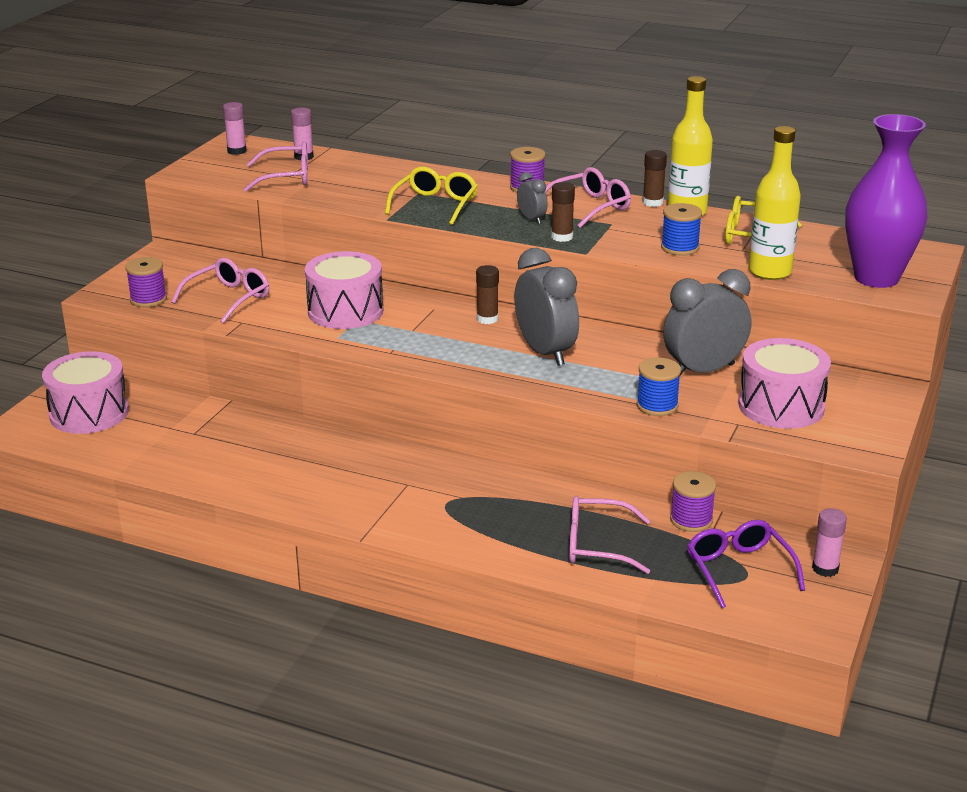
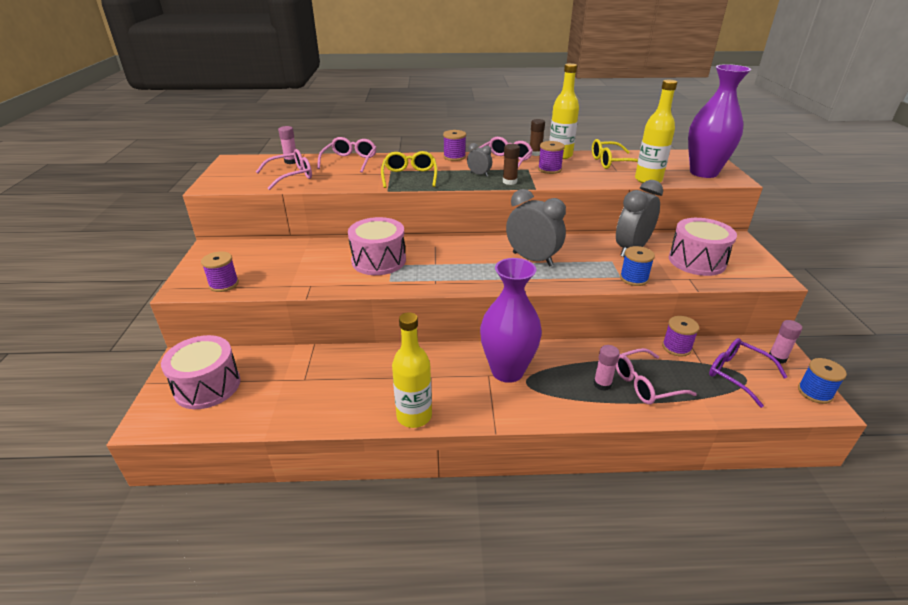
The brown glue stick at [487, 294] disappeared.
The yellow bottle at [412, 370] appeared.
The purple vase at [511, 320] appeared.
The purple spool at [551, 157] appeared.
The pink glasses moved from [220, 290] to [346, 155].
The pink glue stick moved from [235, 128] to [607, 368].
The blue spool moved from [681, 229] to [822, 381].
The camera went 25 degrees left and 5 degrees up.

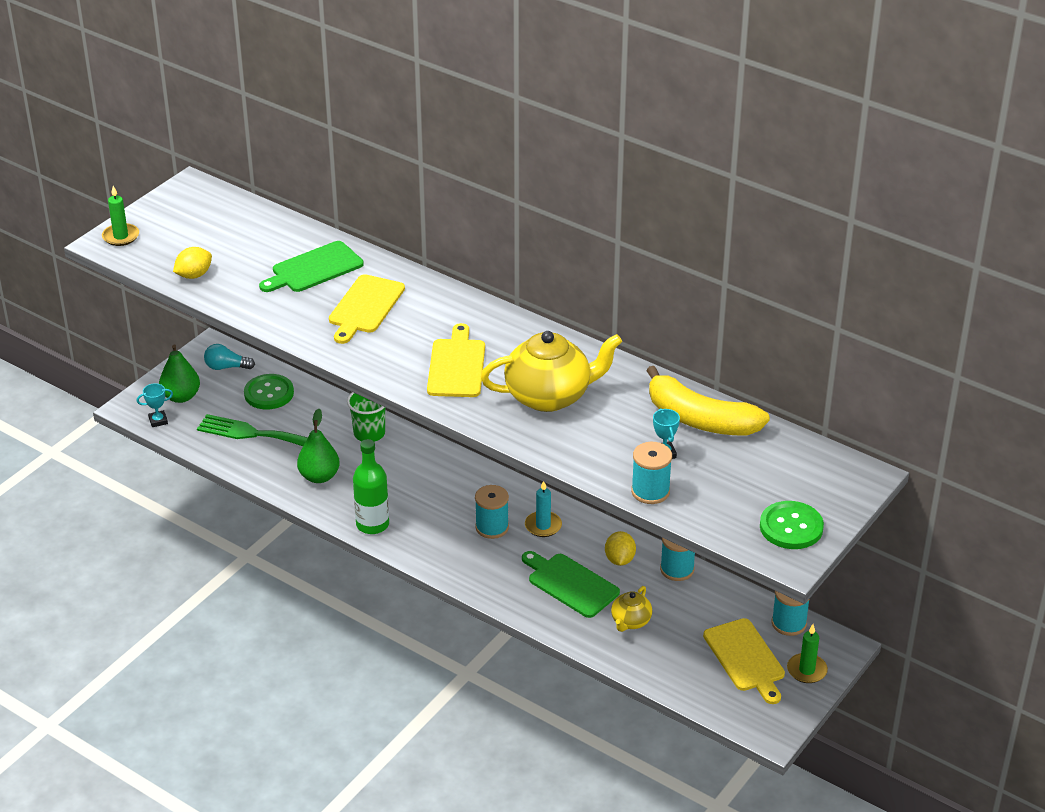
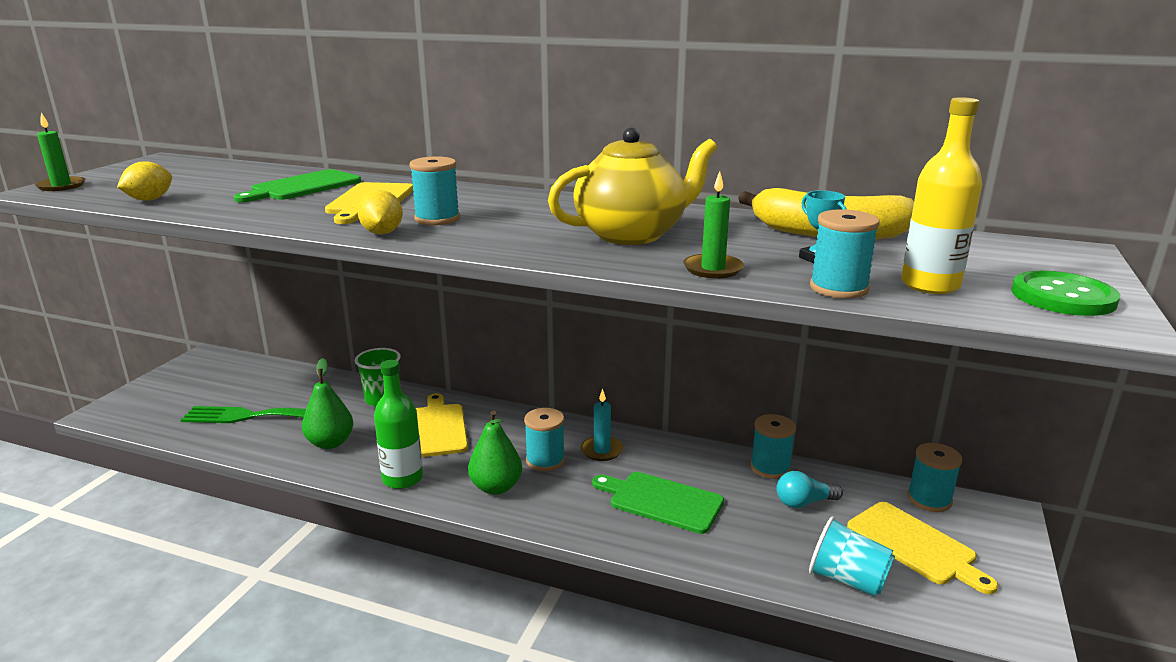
The turquoise trophy at [155, 405] disappeared.
The green button at [269, 391] disappeared.
The yellow teapot at [631, 609] disappeared.
The turquoise spool at [434, 190] appeared.
The turquoise cup at [852, 556] appeared.
The yellow bottle at [941, 195] appeared.
The green pear moved from [179, 373] to [495, 453].
The turquoise light bulb moved from [229, 357] to [810, 489].
The yellow cutting board moved from [456, 360] to [442, 425].
The yellow lemon moved from [620, 548] to [380, 212].
The green candle moved from [807, 653] to [713, 224].
The camera went 15 degrees left and 15 degrees down.

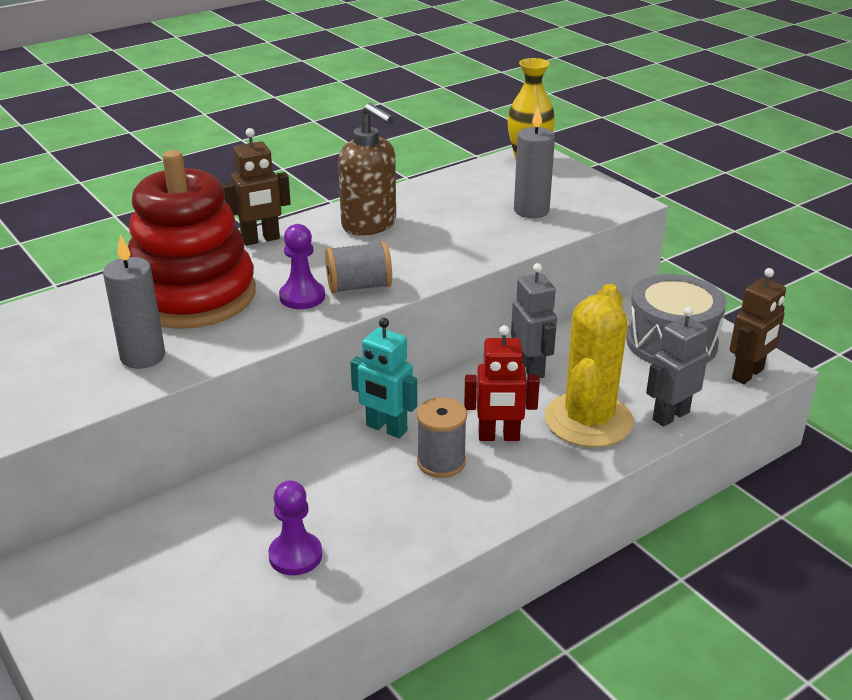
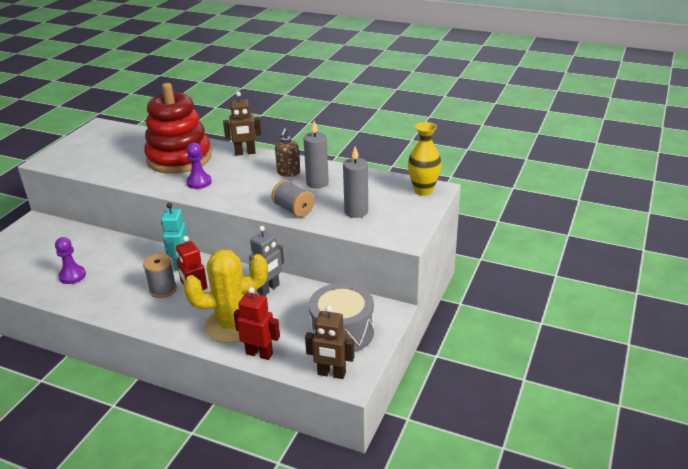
The grey candle moved from [134, 301] to [316, 155].
The grey spool moved from [358, 267] to [293, 198].
The grey robot at [677, 367] became the red robot at [257, 323].
The brown robot at [256, 187] turned 45 degrees counterclockwise.
The brown soap dispenser at [367, 169] changed to 0.65 times the size.
The camera went 60 degrees right and 0 degrees up.

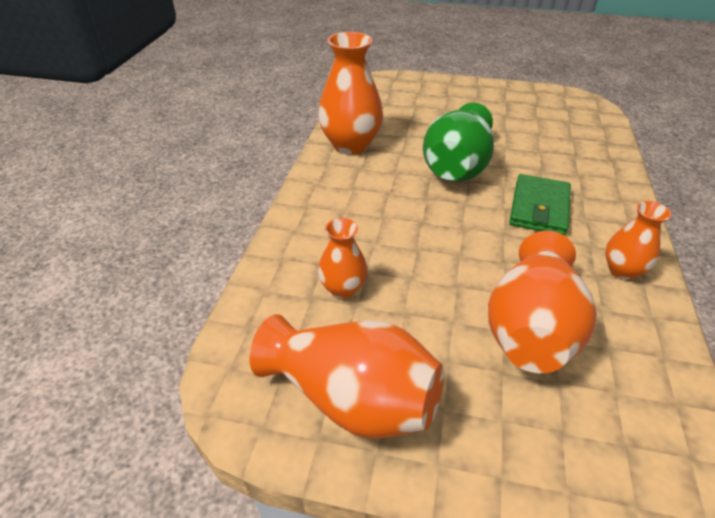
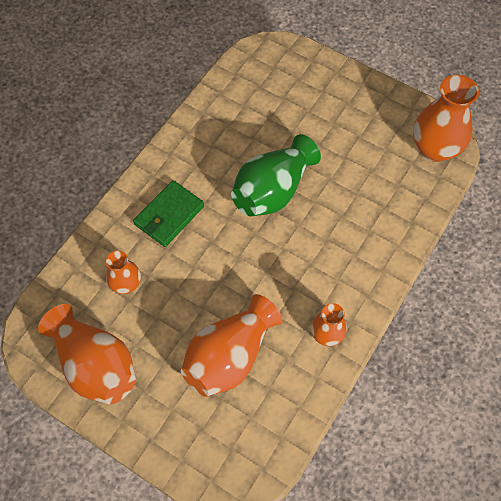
The orange vase moved from [350, 93] to [446, 118].
The green wallet moved from [540, 205] to [168, 213].
The camera went 20 degrees right and 20 degrees up.

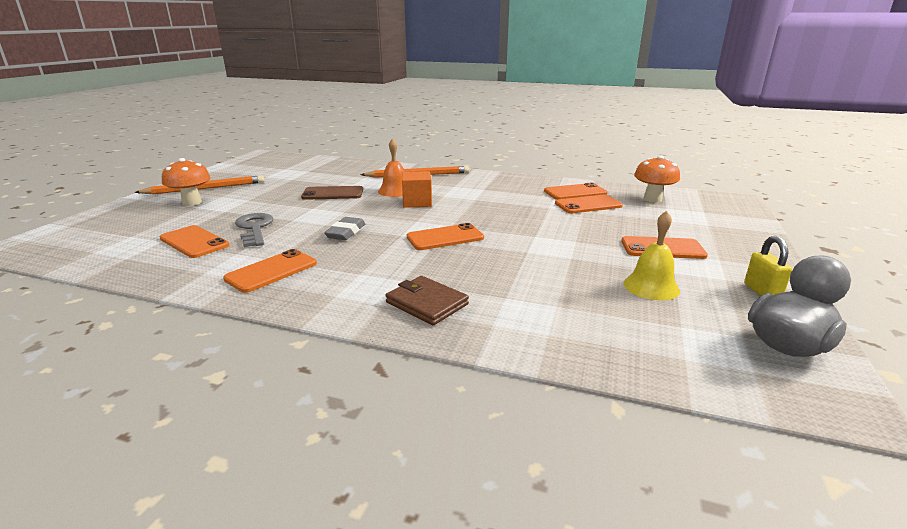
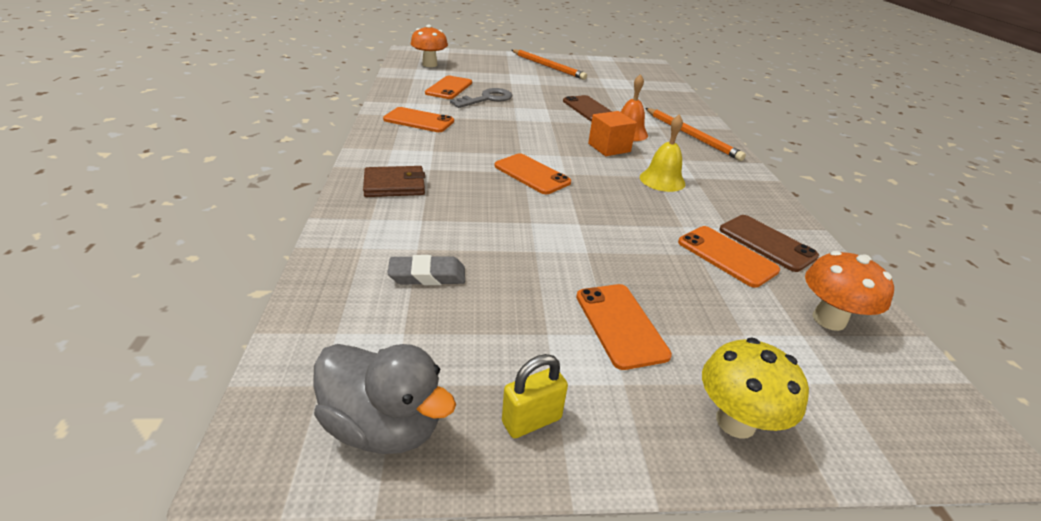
The yellow mushroom at [755, 388] appeared.
The orange mushroom moved from [186, 182] to [429, 46].
The grey eraser moved from [344, 228] to [426, 270].
The yellow bell moved from [651, 256] to [662, 153].
The orange phone at [575, 191] became the brown phone at [769, 243].
The brown wallet at [427, 300] turned 60 degrees clockwise.
The camera went 65 degrees right and 10 degrees up.

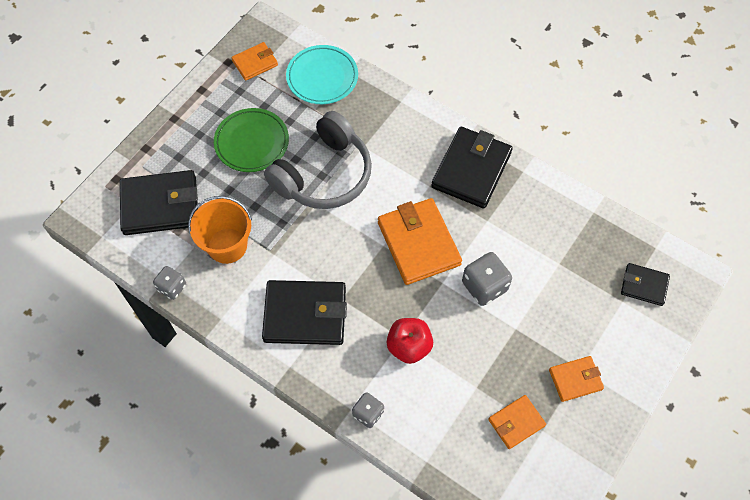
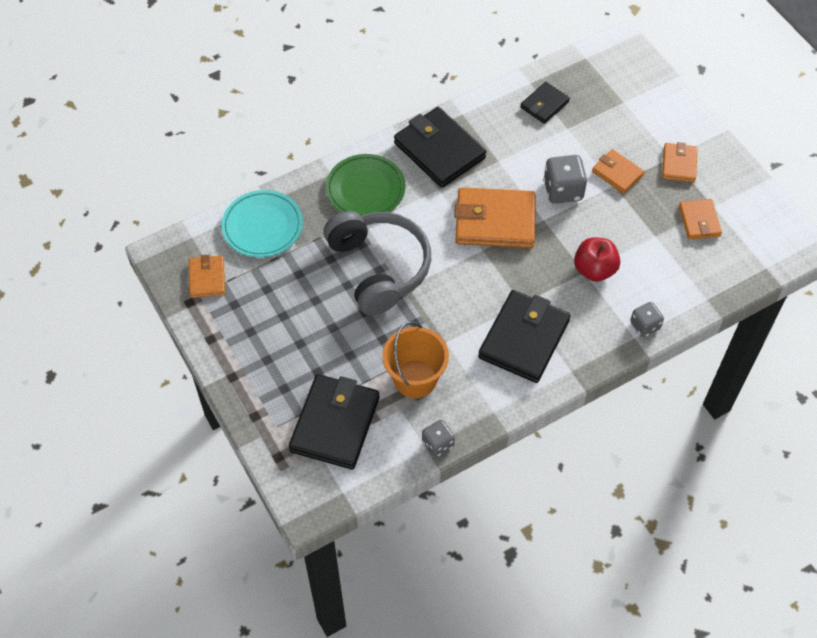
The orange wallet at [618, 171] appeared.
The green plate moved from [251, 140] to [366, 184].
The black wallet moved from [645, 284] to [545, 103].
The camera went 65 degrees left and 5 degrees down.

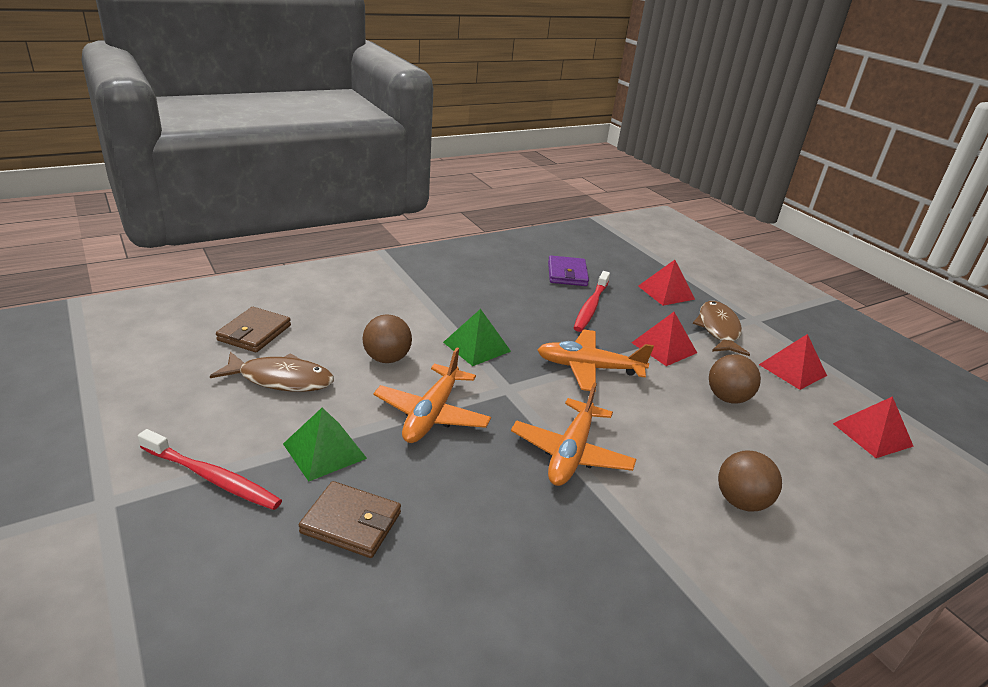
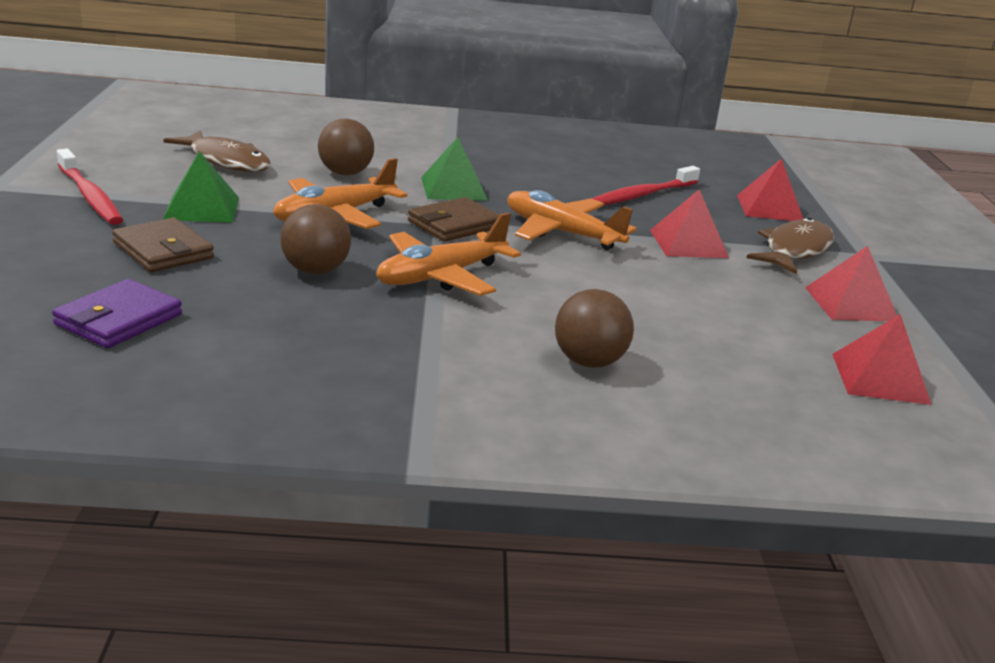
The brown wallet moved from [253, 329] to [453, 219].
The purple wallet moved from [568, 270] to [117, 313].
The brown ball moved from [735, 379] to [315, 239].
The camera went 30 degrees right and 5 degrees down.

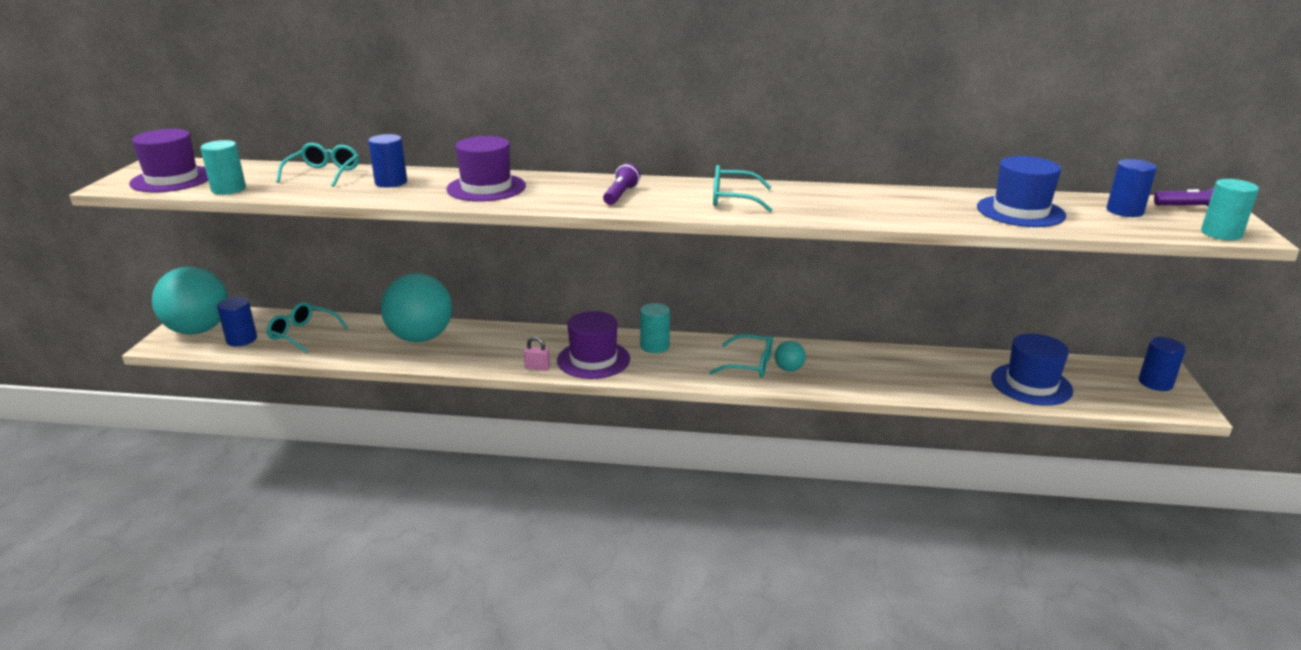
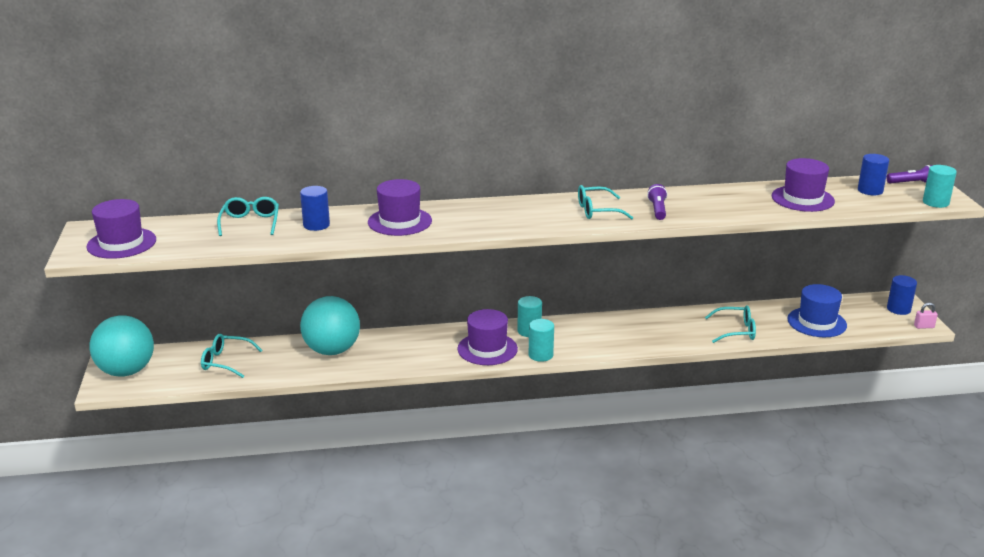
The blue cylinder at [237, 321] disappeared.
The turquoise ball at [790, 356] disappeared.
The turquoise cylinder moved from [223, 167] to [541, 340].
The pink padlock moved from [537, 354] to [926, 316].
The purple flashlight moved from [622, 184] to [657, 202].
The turquoise glasses moved from [741, 356] to [730, 324].
The blue hat at [1021, 191] became the purple hat at [803, 185].
The camera went 15 degrees left and 0 degrees up.

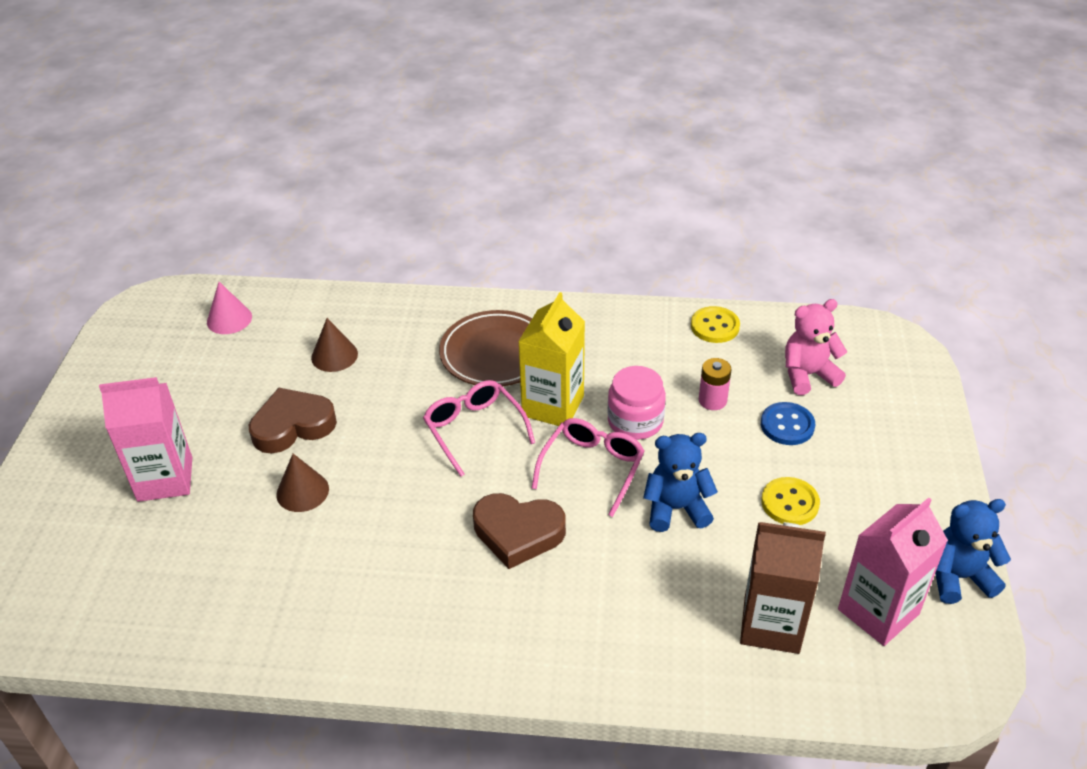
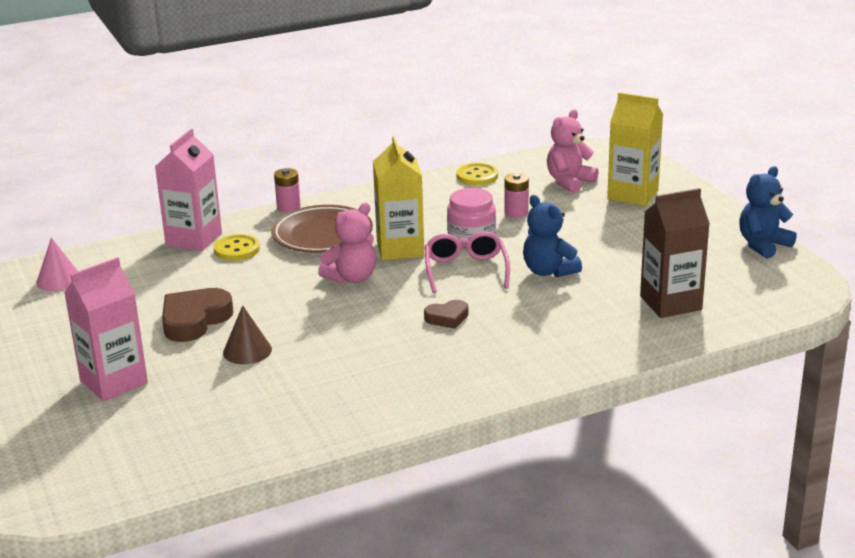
The brown cone at [334, 345] disappeared.
The blue button at [788, 423] disappeared.
The pink battery at [287, 190] appeared.
The yellow carton at [635, 149] appeared.
The yellow button moved from [790, 501] to [237, 247].
The pink carton moved from [893, 572] to [188, 190].
The pink glasses at [479, 428] was replaced by the pink teddy bear at [347, 243].
The blue teddy bear at [680, 482] turned 90 degrees counterclockwise.
The brown heart at [519, 531] changed to 0.56 times the size.
The camera went 30 degrees left and 15 degrees down.

